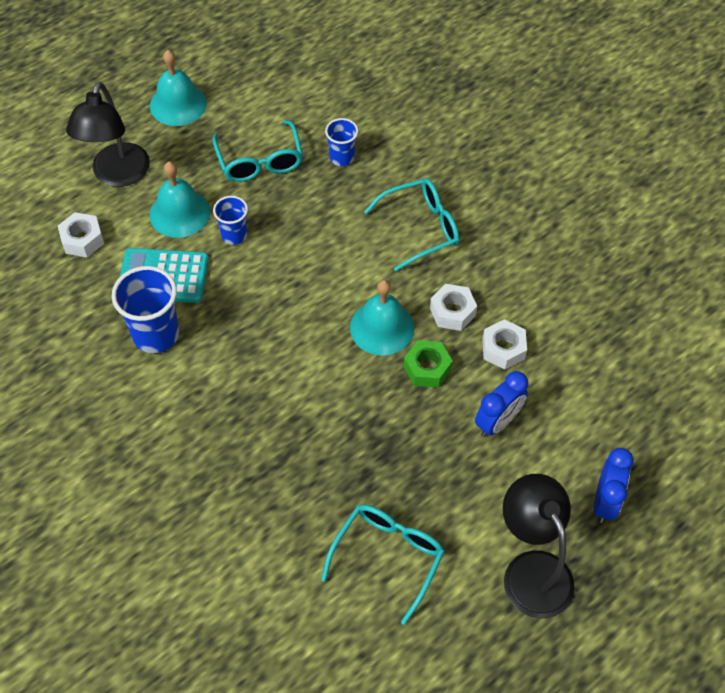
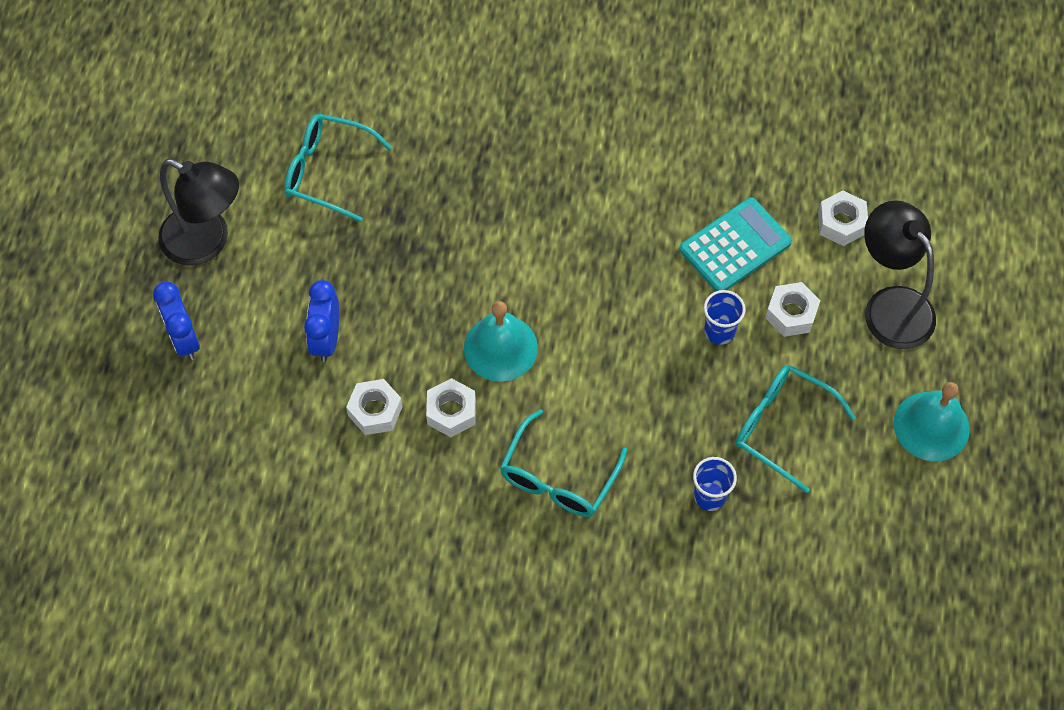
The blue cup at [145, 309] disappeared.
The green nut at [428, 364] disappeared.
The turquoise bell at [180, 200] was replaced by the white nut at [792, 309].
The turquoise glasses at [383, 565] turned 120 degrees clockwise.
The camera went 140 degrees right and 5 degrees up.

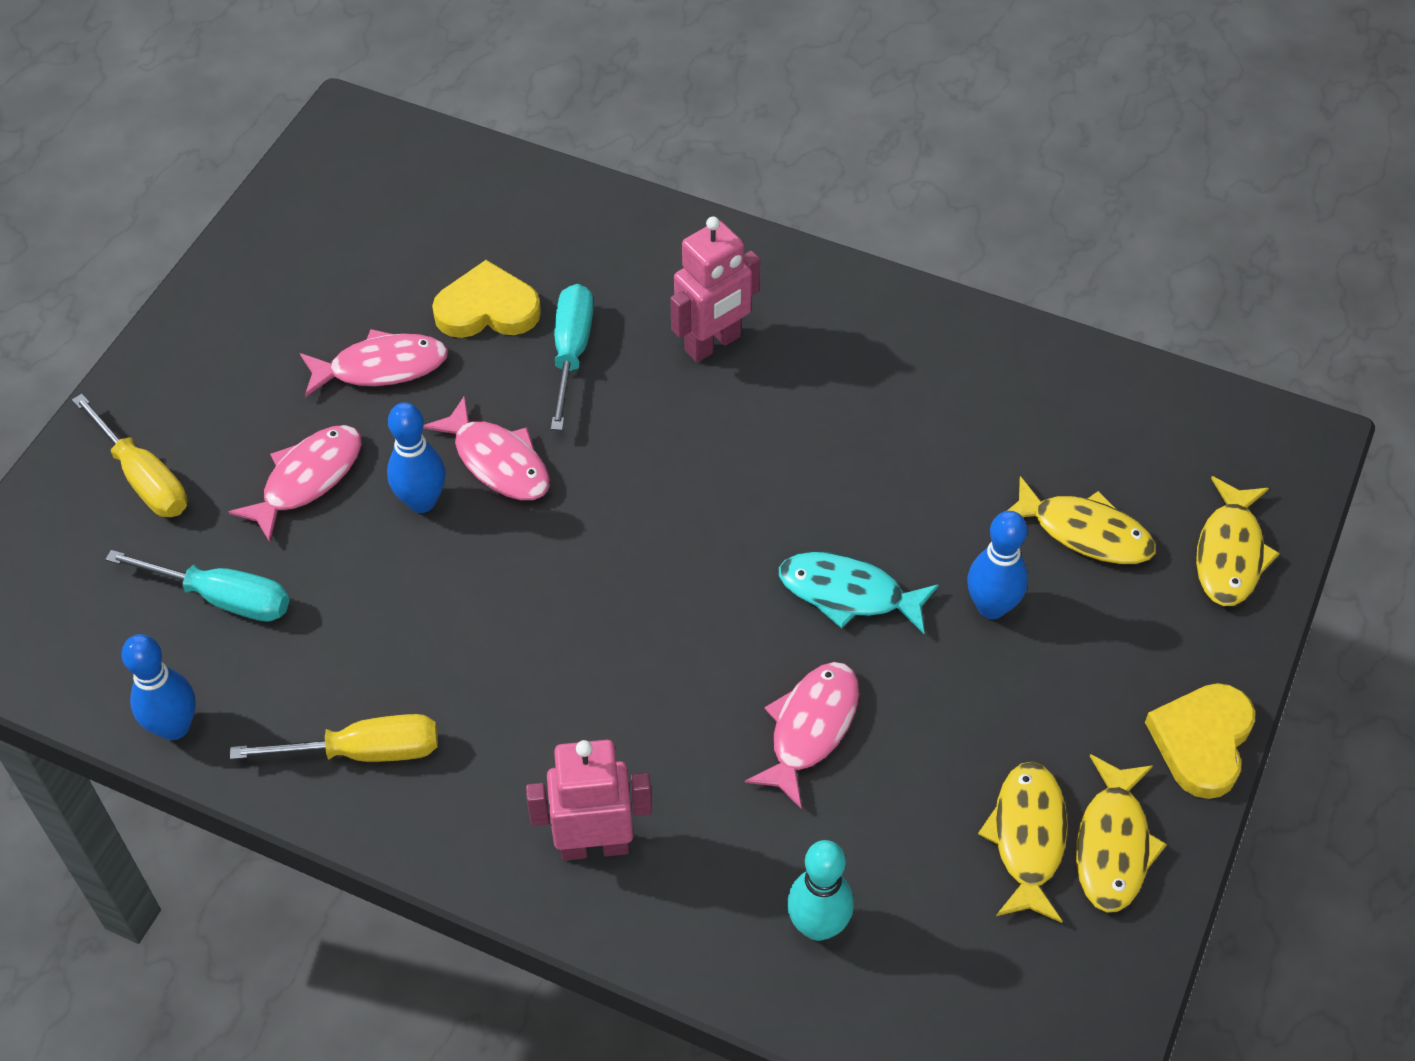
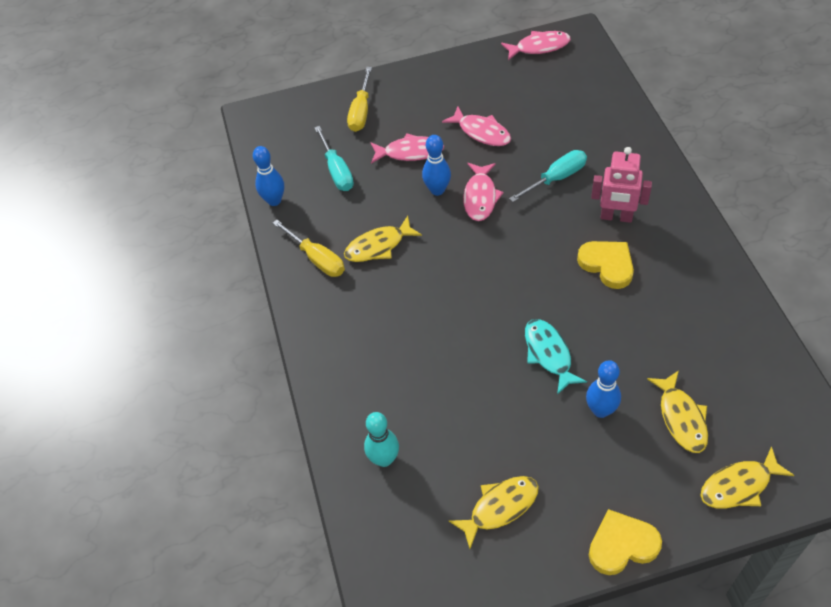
The pink robot at [589, 800] disappeared.
The yellow heart moved from [486, 299] to [605, 265].
The pink fish moved from [802, 735] to [536, 45].
The yellow fish moved from [1121, 833] to [383, 239].
The camera went 55 degrees right and 0 degrees up.

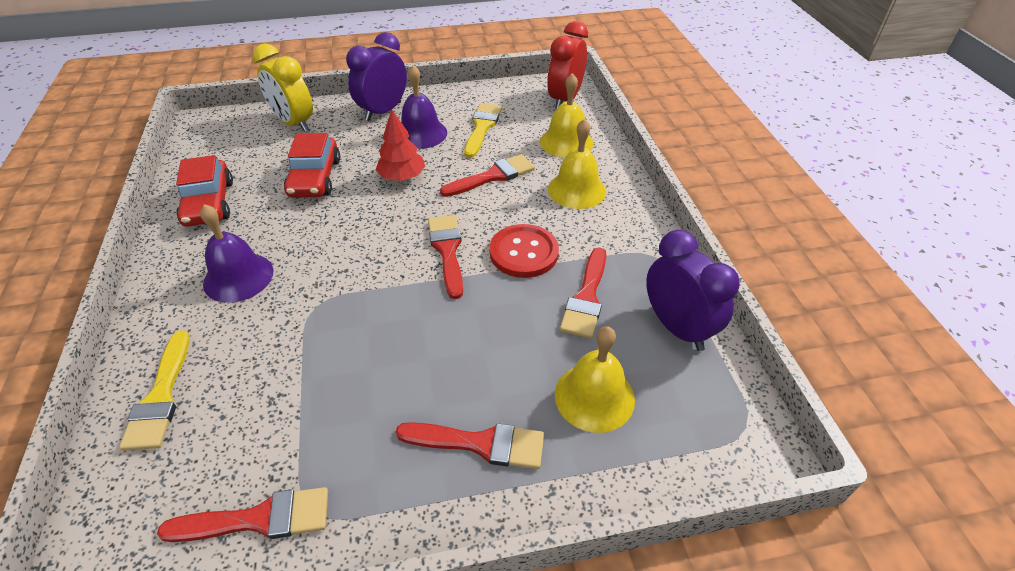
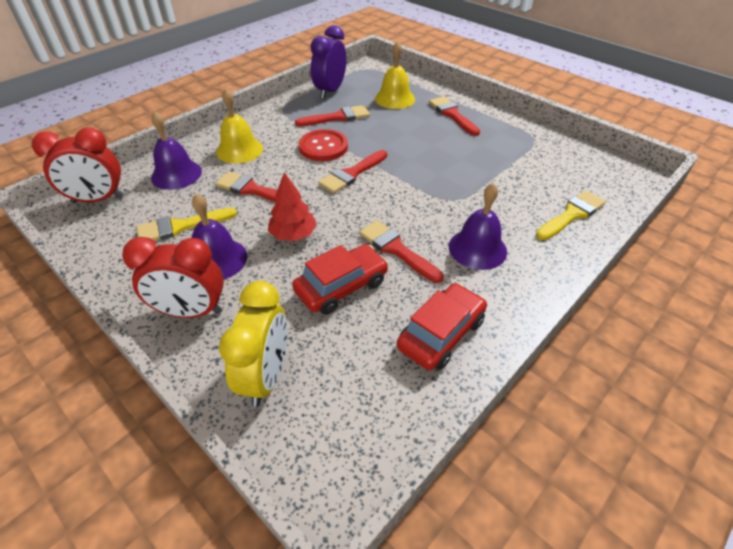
The red brush moved from [242, 514] to [401, 251].
The purple clock at [376, 76] became the red clock at [173, 277].
The yellow bell at [566, 115] became the purple bell at [176, 150].
The camera went 125 degrees left and 0 degrees up.

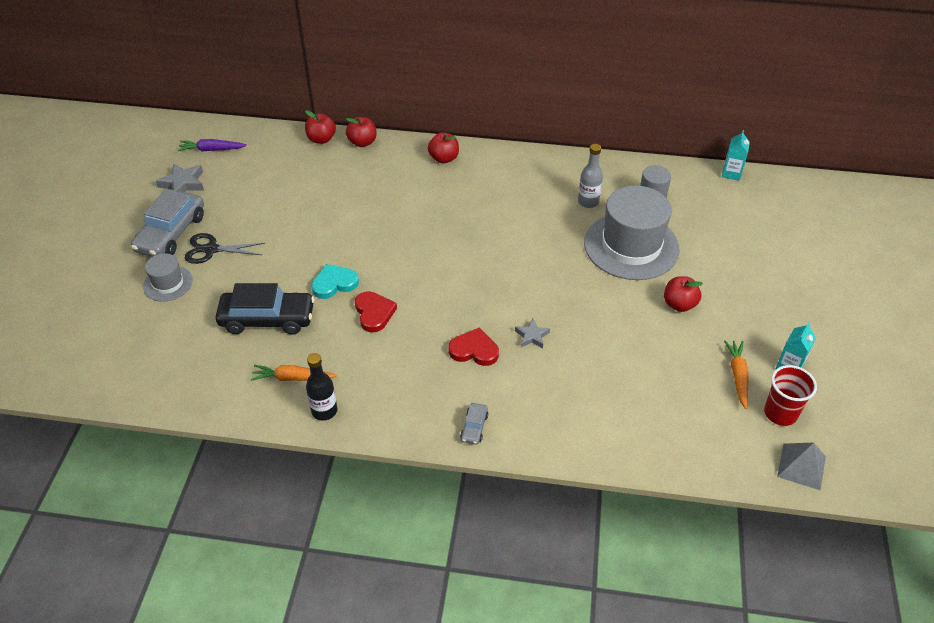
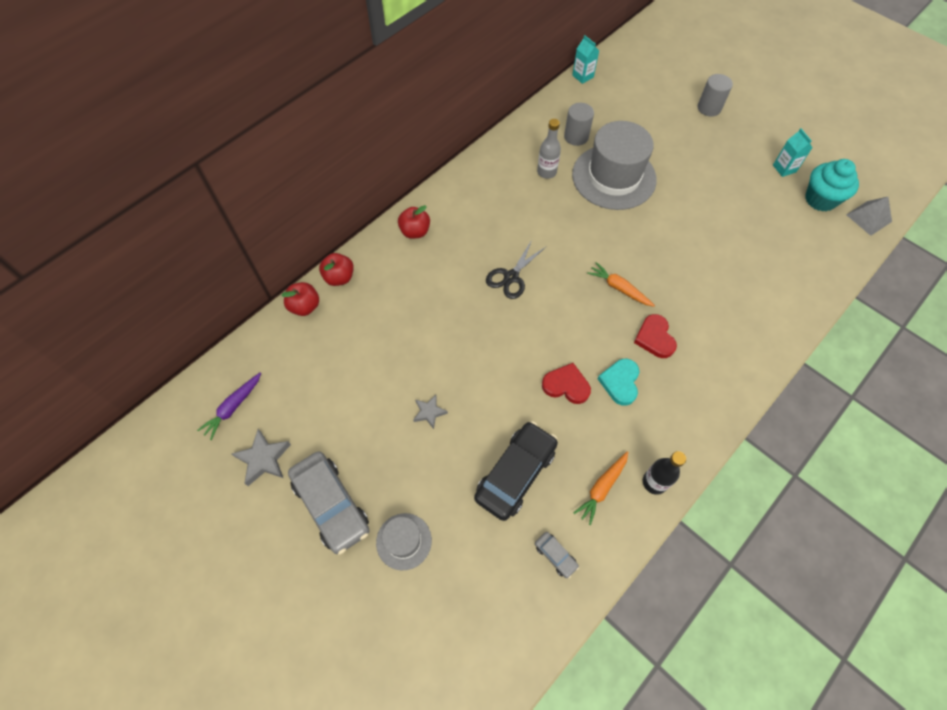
The red apple at [683, 294] disappeared.
The grey cylinder at [715, 95] appeared.
The black scissors moved from [225, 248] to [516, 269].
The turquoise heart moved from [335, 281] to [618, 382].
The grey car moved from [474, 424] to [557, 555].
The grey star moved from [532, 333] to [430, 412].
The orange carrot moved from [736, 374] to [621, 284].
The red cup at [790, 395] was replaced by the turquoise cupcake at [832, 185].
The red heart at [473, 346] turned 60 degrees counterclockwise.
The camera went 55 degrees left and 15 degrees up.

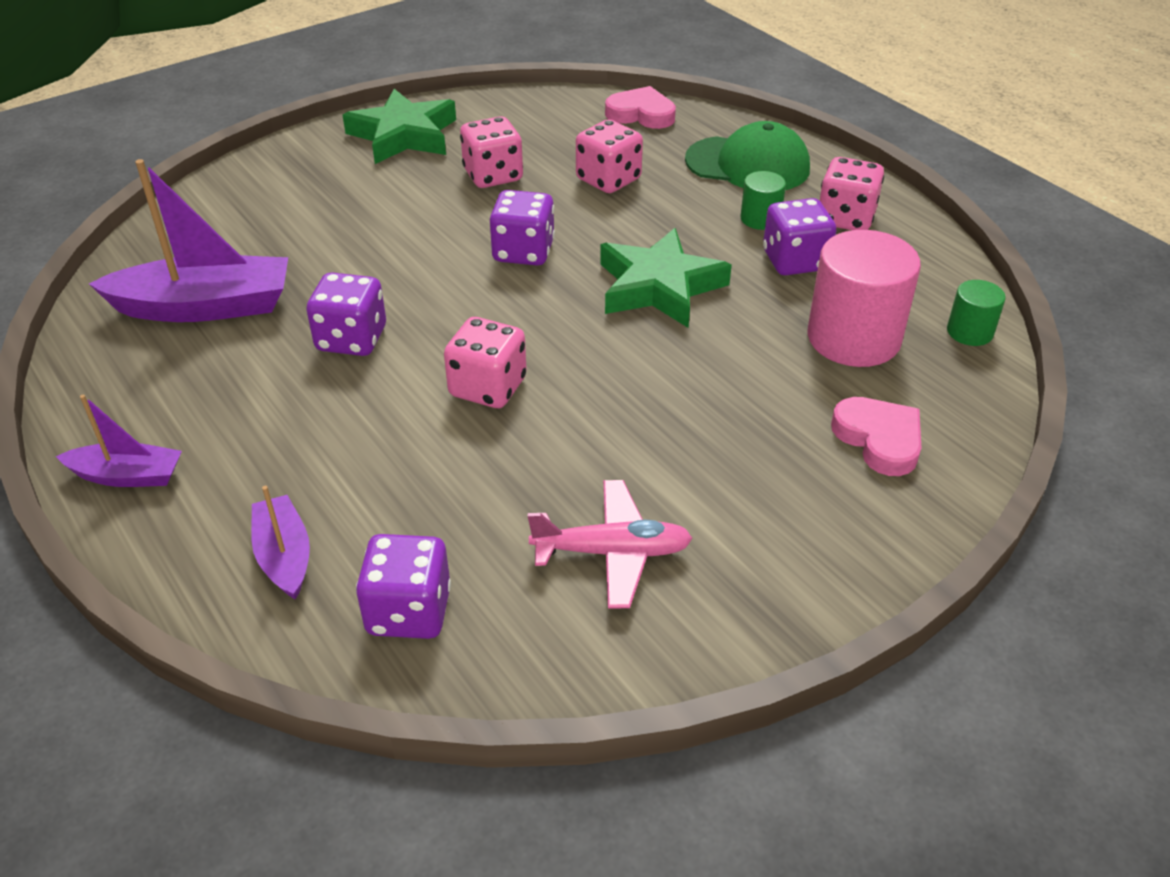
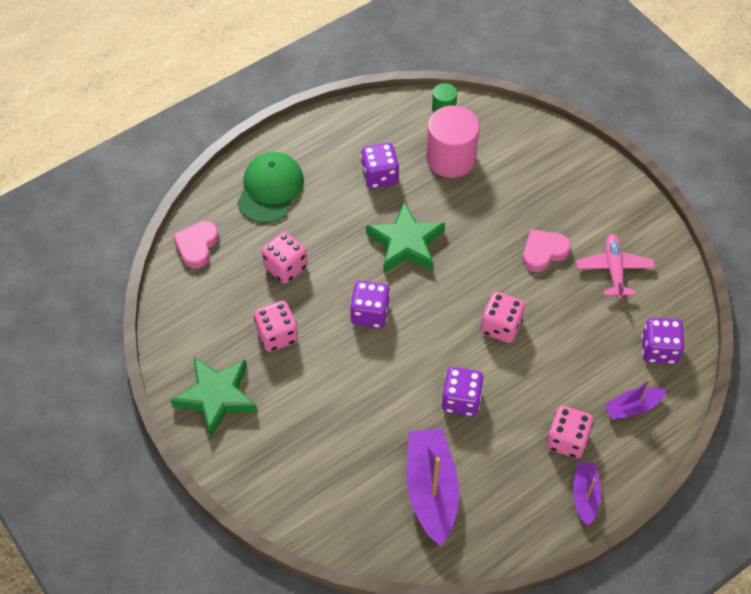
The green cylinder at [763, 200] disappeared.
The pink dice moved from [851, 193] to [569, 432].
The pink heart moved from [876, 436] to [547, 250].
The camera went 90 degrees left and 15 degrees up.

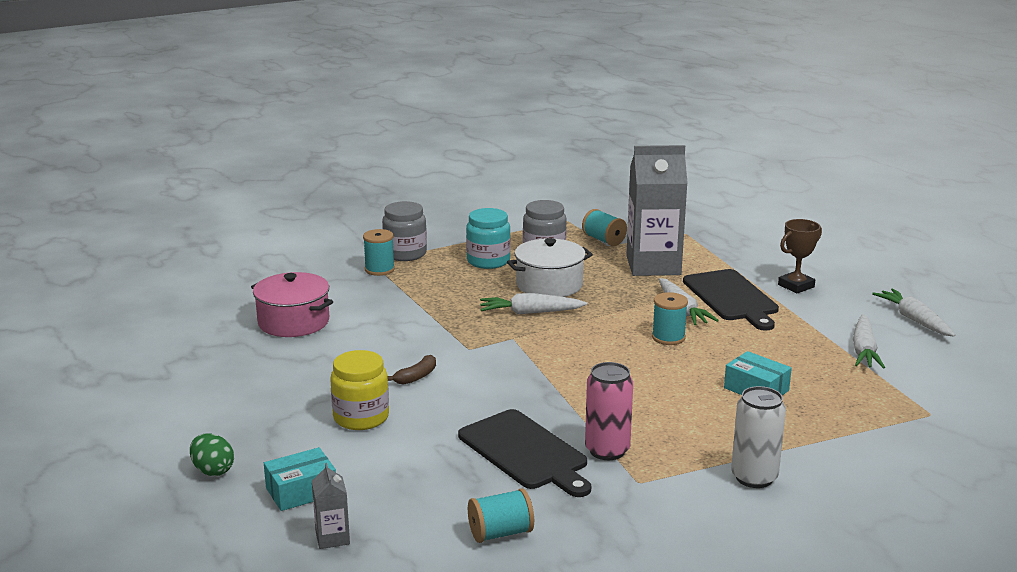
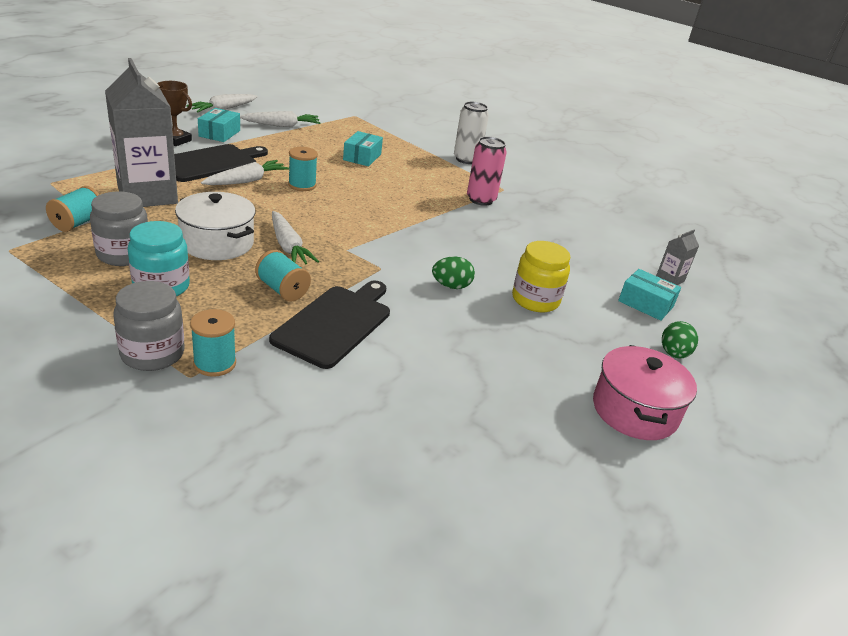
The turquoise box at [219, 125] appeared.
The pink pot moved from [292, 304] to [645, 392].
The black cutting board moved from [524, 453] to [329, 325].
The turquoise spool moved from [501, 515] to [283, 276].
The brown banana at [411, 370] was replaced by the green egg at [453, 272].
The camera went 120 degrees left and 10 degrees up.

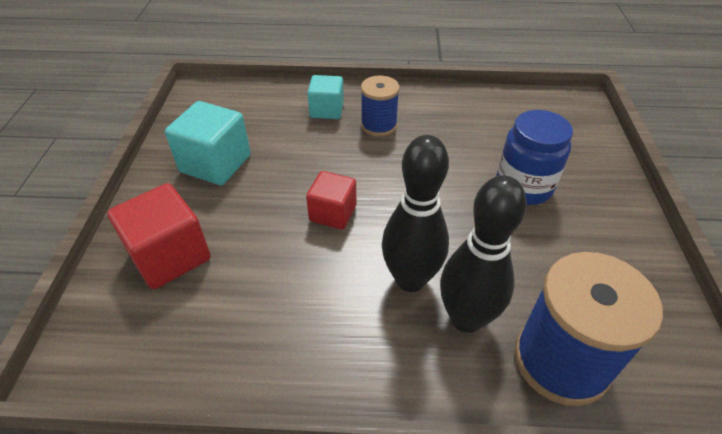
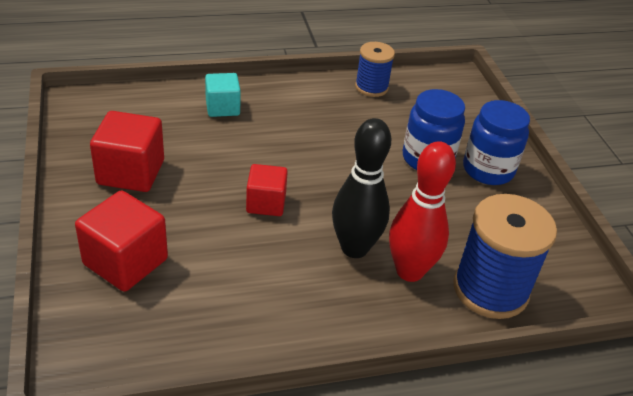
The blue jar at [496, 142] appeared.
The blue spool moved from [380, 106] to [375, 69].
The turquoise cube at [208, 143] became the red cube at [127, 151].
The black bowling pin at [483, 254] became the red bowling pin at [422, 211].
The camera went 20 degrees left and 5 degrees down.

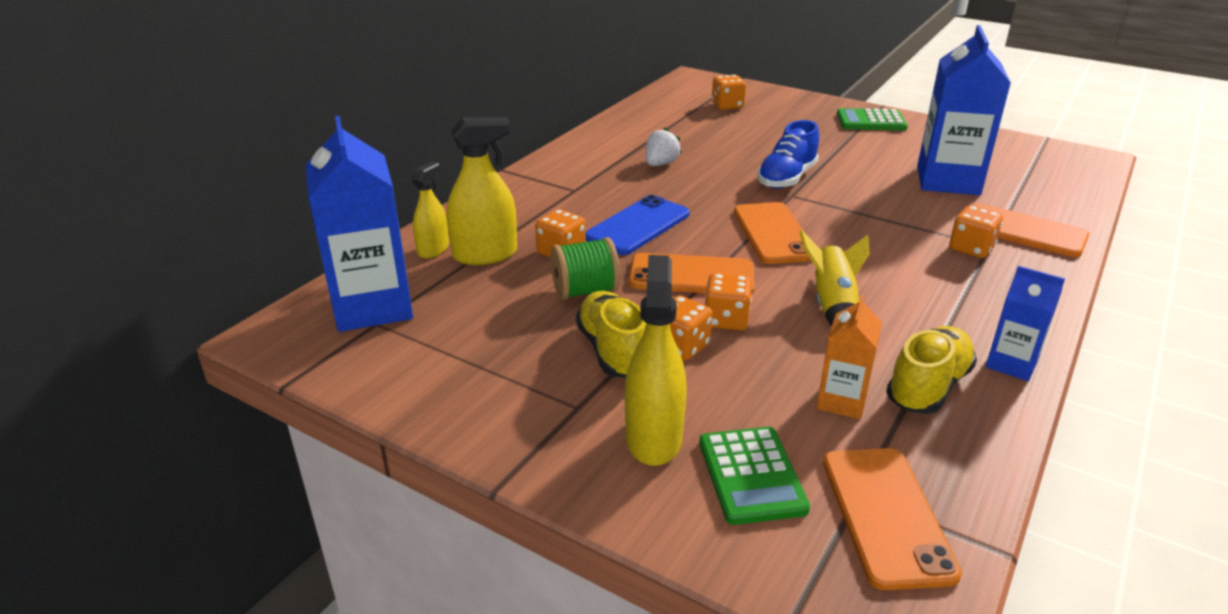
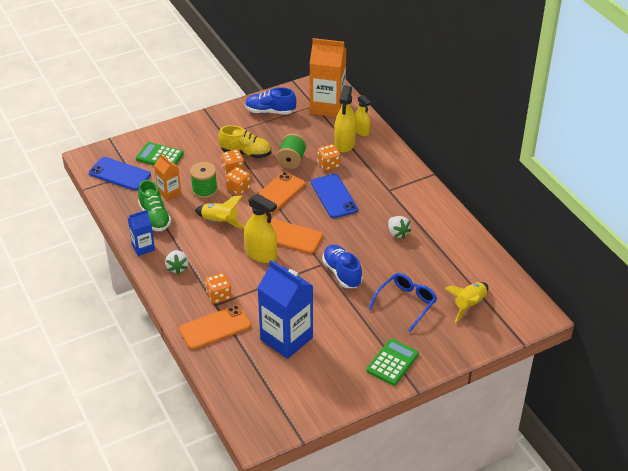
The white strawberry at [176, 262] appeared.
The green spool at [204, 180] appeared.
The blue shoe at [271, 101] appeared.
The blue glasses at [403, 302] appeared.
The yellow spray bottle moved from [656, 360] to [260, 228].
The orange dice at [729, 92] was replaced by the yellow rocket at [466, 302].
The blue carton at [359, 224] became the orange carton at [328, 77].
The orange phone at [892, 519] became the blue phone at [120, 174].
The yellow shoe at [931, 370] became the green shoe at [154, 205].
The camera went 120 degrees right and 10 degrees up.

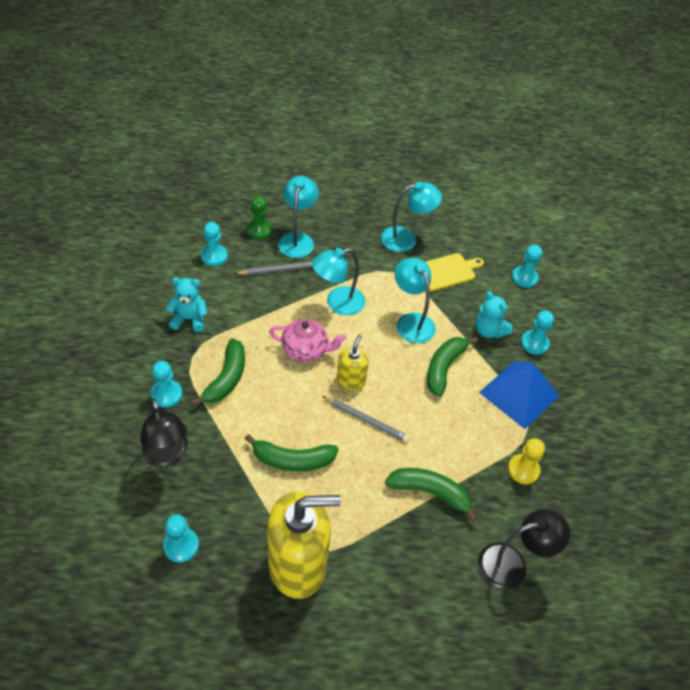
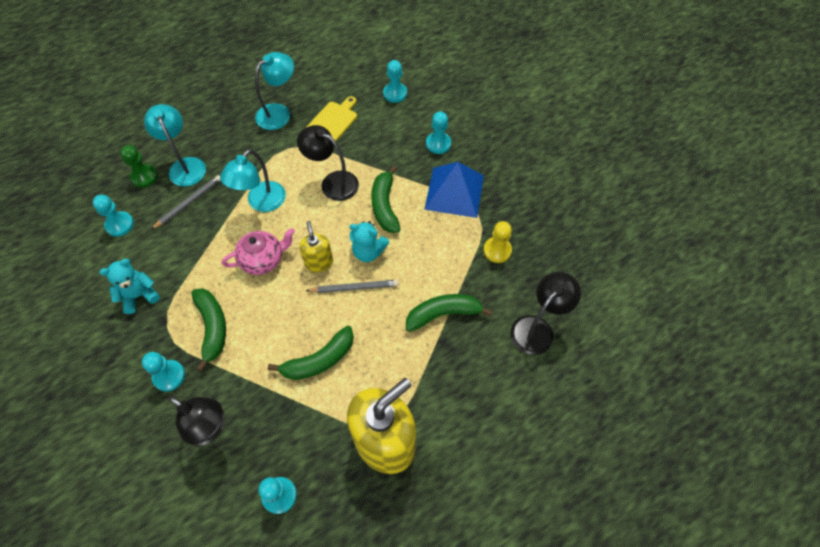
The turquoise teddy bear moved from [493, 315] to [369, 241].
The turquoise lamp at [415, 300] became the black lamp at [328, 163].
The camera went 30 degrees left and 10 degrees up.

